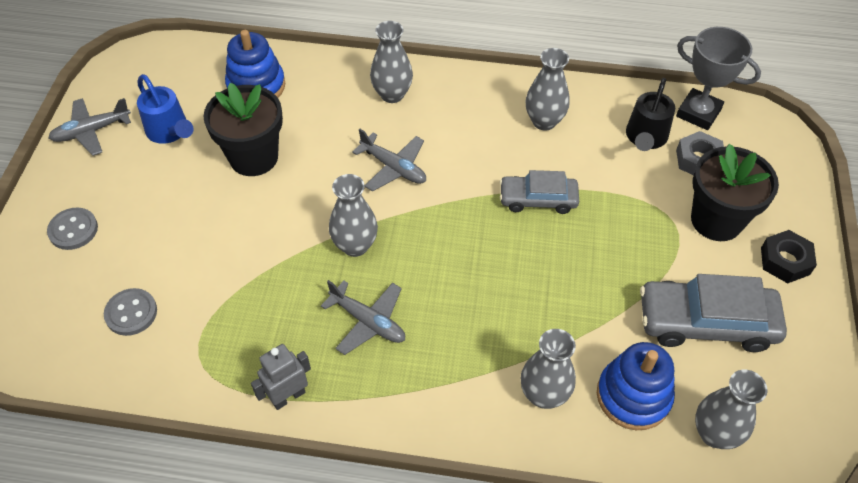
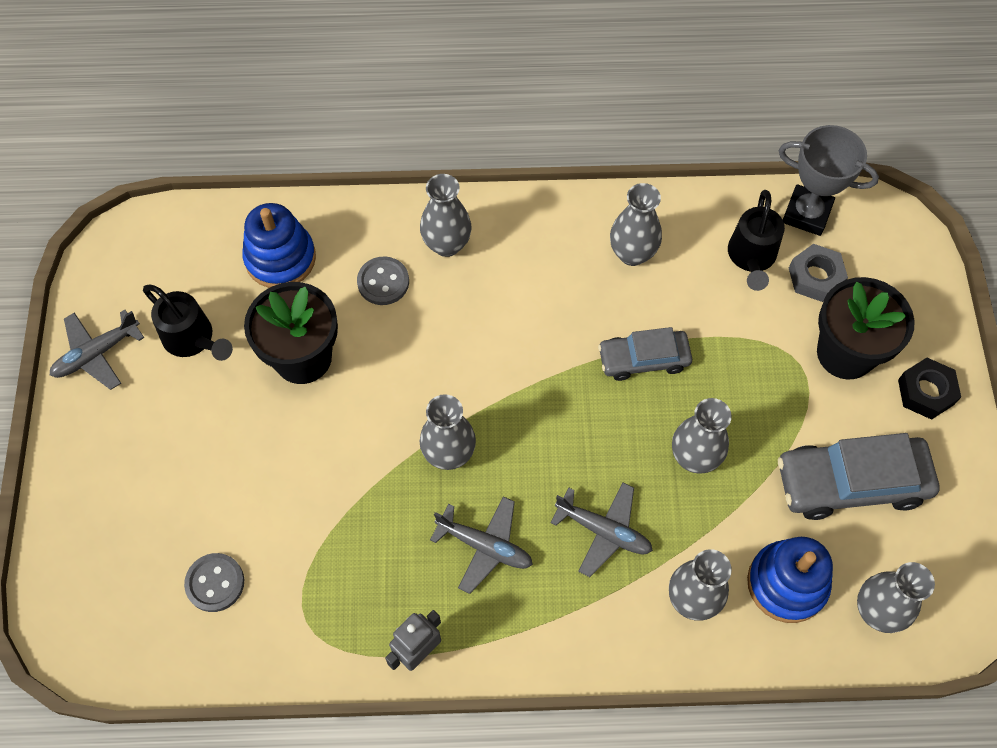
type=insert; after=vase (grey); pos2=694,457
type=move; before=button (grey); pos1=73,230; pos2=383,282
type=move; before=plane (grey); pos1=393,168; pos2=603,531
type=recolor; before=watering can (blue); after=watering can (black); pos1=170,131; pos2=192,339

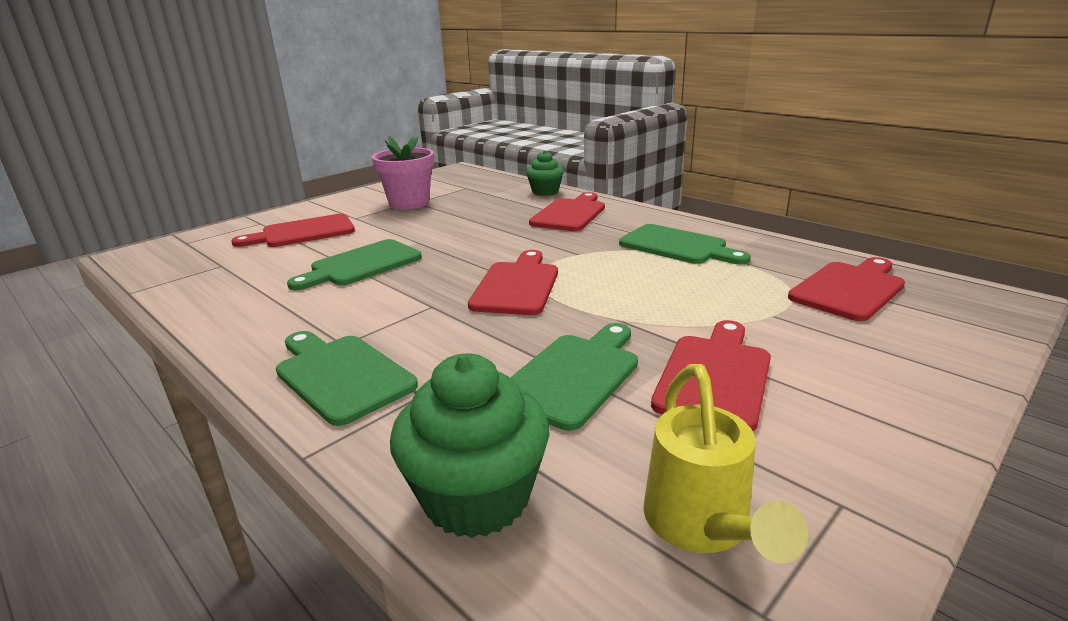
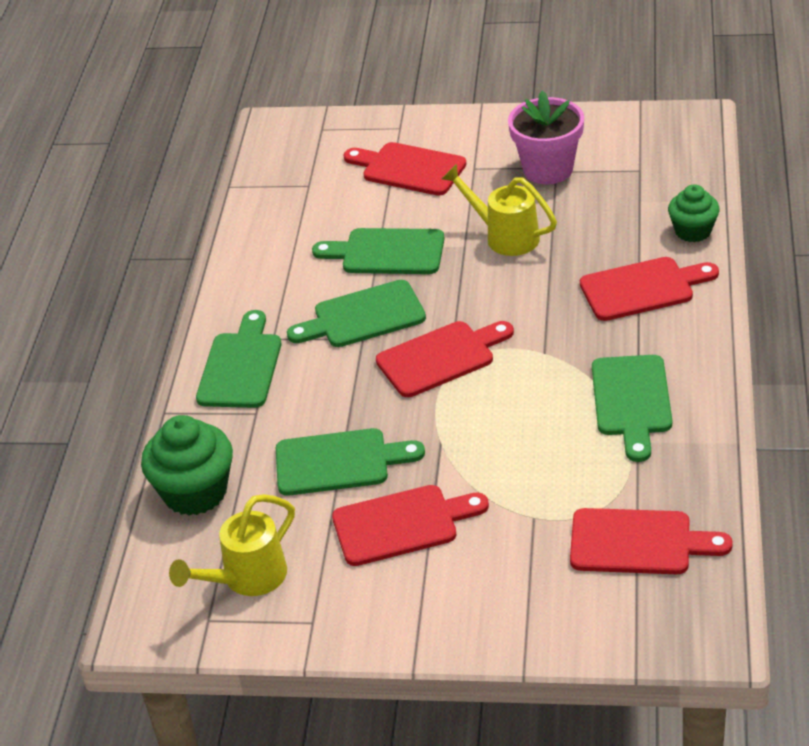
type=insert; after=cutting board (green); pos2=363,316
type=insert; after=watering can (yellow); pos2=505,236

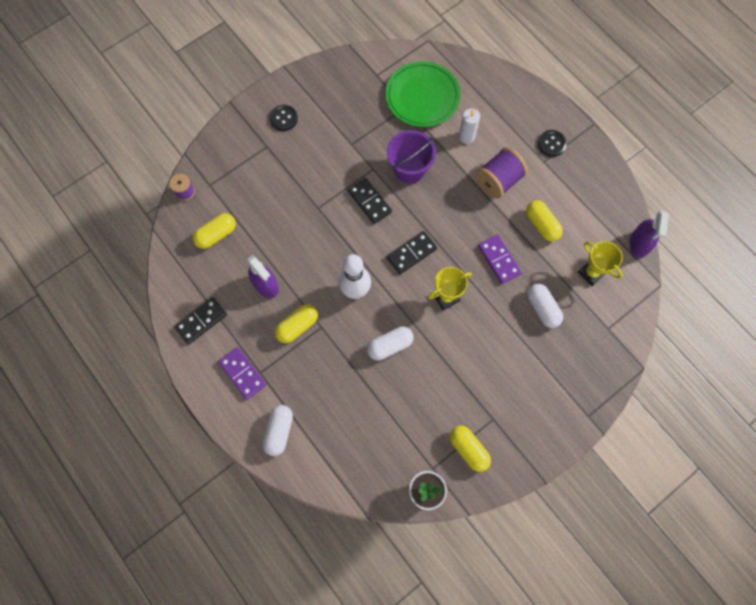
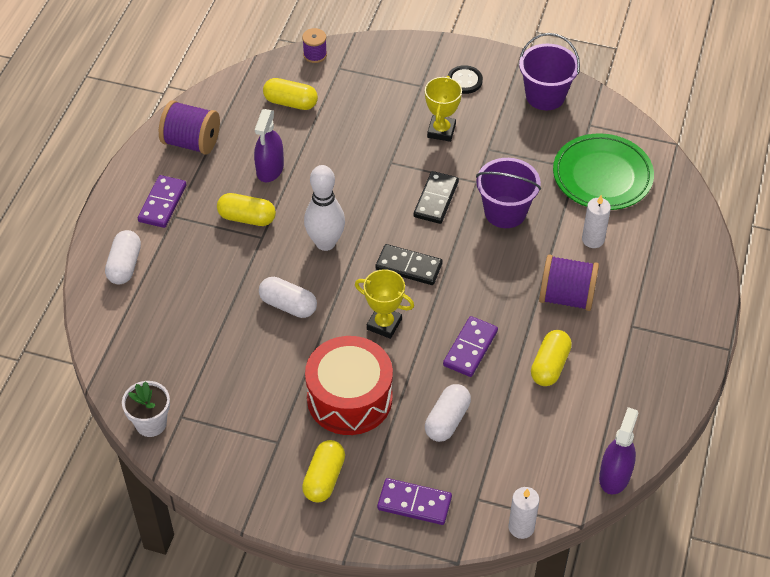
type=delete; before=button (black); pos1=551,144
type=insert; after=drum (red); pos2=349,398
type=insert; after=domino (purple); pos2=414,503
type=insert; after=candle (white); pos2=521,527
type=insert; after=bucket (purple); pos2=545,96
type=move; before=capsule (yellow); pos1=468,449; pos2=324,478
type=move; before=trophy (yellow); pos1=591,273; pos2=441,131
type=replace; before=domino (black); after=spool (purple); pos1=201,321; pos2=191,142
type=rotate; before=capsule (white); pos1=279,431; pos2=125,265; turn=-60
type=rotate; before=spray bottle (purple); pos1=639,244; pos2=614,476; turn=135

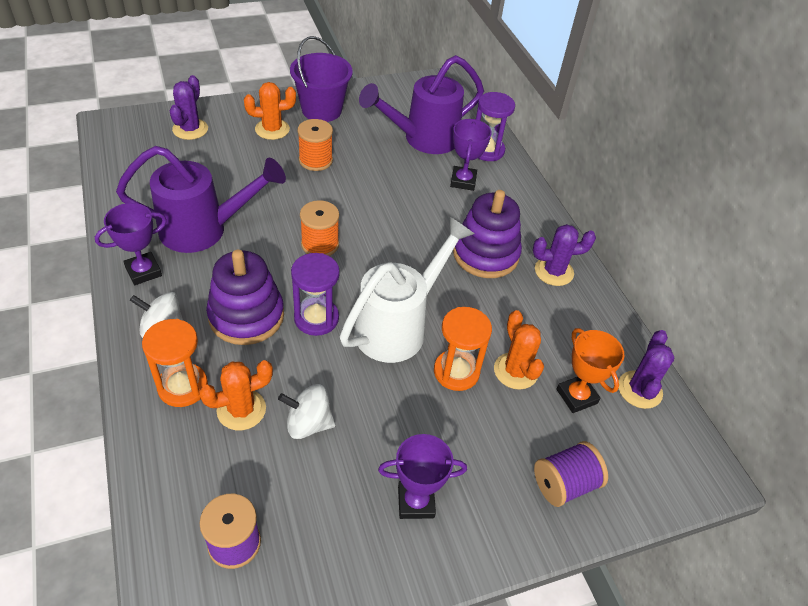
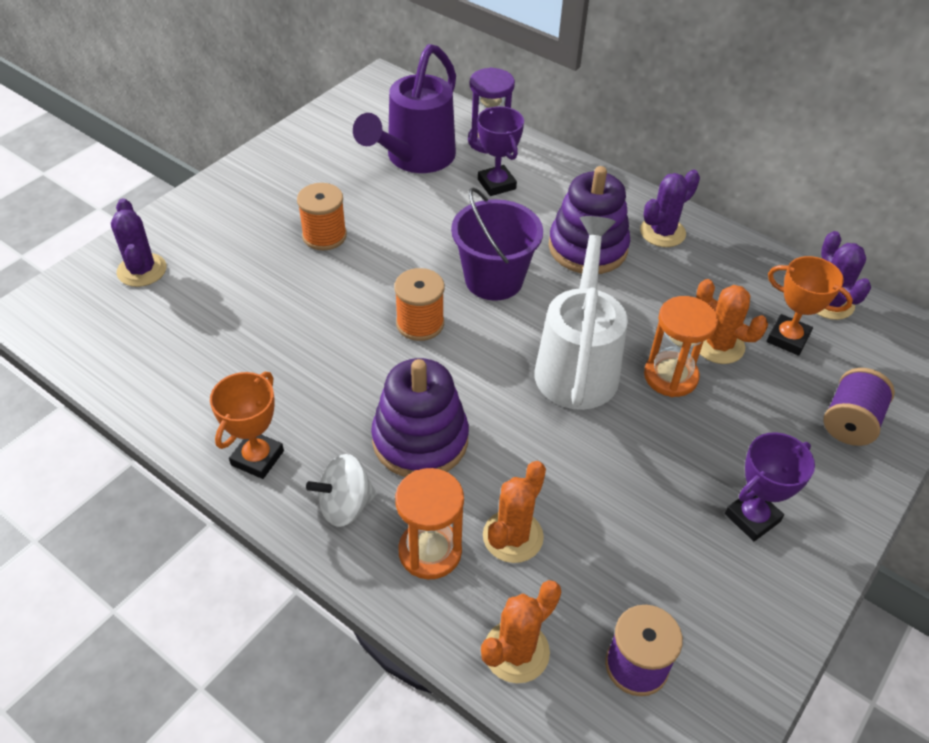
type=delete; before=watering can (purple); pos1=205,230
type=delete; before=spinning top (white); pos1=308,423
type=delete; before=hourglass (purple); pos1=316,318
type=move; before=cactus (orange); pos1=272,129; pos2=516,651
type=move; before=bucket (purple); pos1=321,110; pos2=494,279
type=recolor; before=trophy (purple); after=trophy (orange); pos1=143,271; pos2=257,458

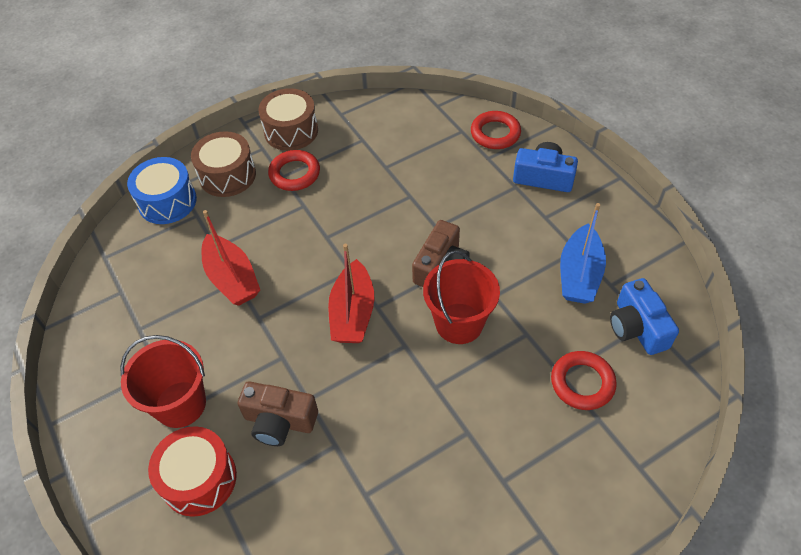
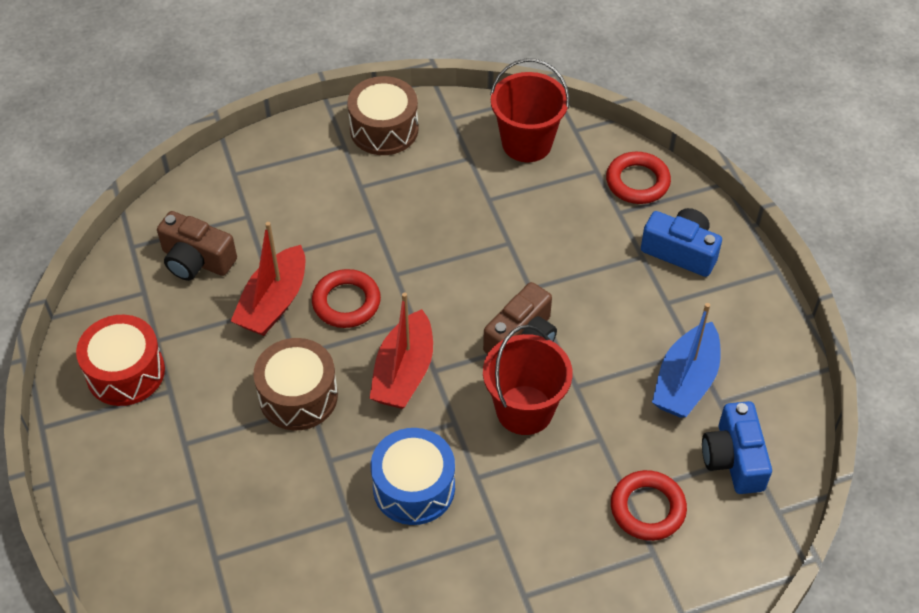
type=move; before=bucket (red); pos1=180,404; pos2=527,143
type=move; before=drum (blue); pos1=167,201; pos2=414,487
type=move; before=drum (red); pos1=199,479; pos2=125,372
type=move; before=drum (brown); pos1=227,175; pos2=298,396
type=move; before=camera (brown); pos1=279,421; pos2=196,260
type=move; before=ring (red); pos1=294,174; pos2=346,302
type=rotate; before=boat (red); pos1=232,279; pos2=273,302; turn=45

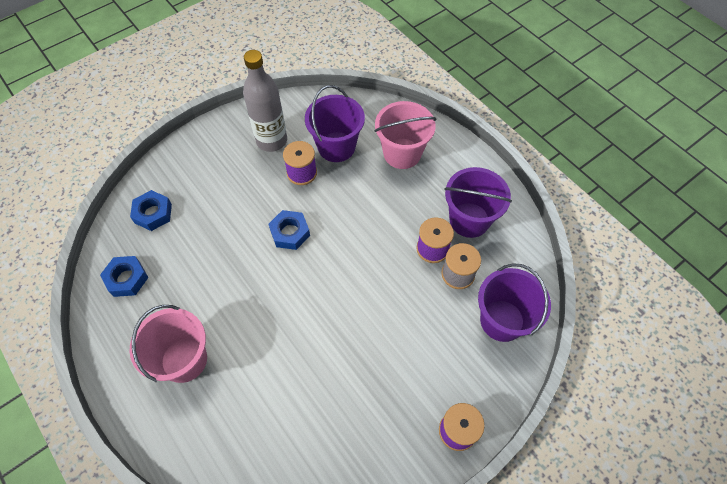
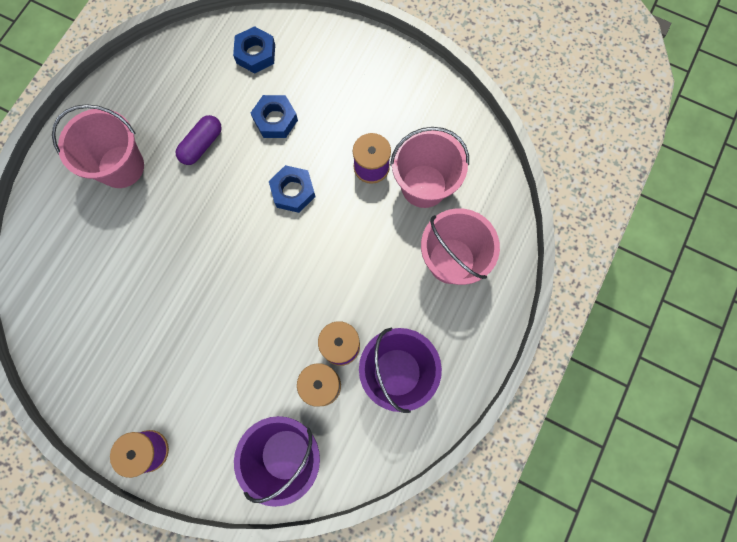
type=delete; before=bottle (grey); pos1=271,140
type=insert; after=capsule (purple); pos2=202,145
type=move; before=nut (blue); pos1=127,279; pos2=275,120
type=recolor; before=bucket (purple); after=bucket (pink); pos1=336,147; pos2=424,186

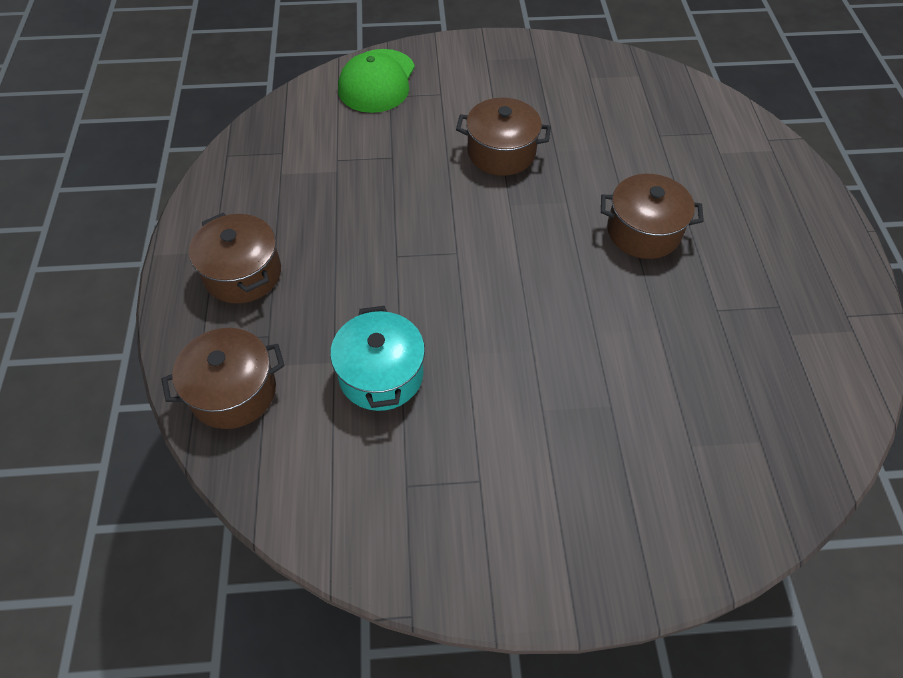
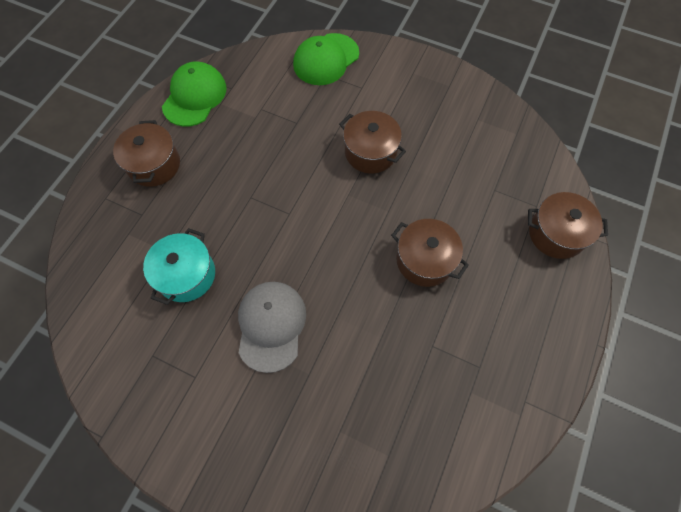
type=insert; after=cap (green); pos2=194,96
type=insert; after=cap (grey); pos2=271,325
type=move; before=pot (brown); pos1=233,392; pos2=556,233

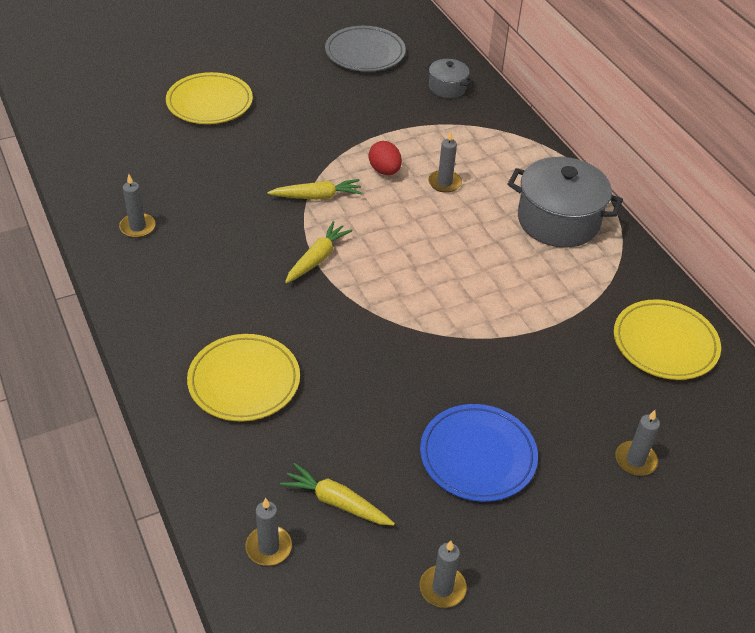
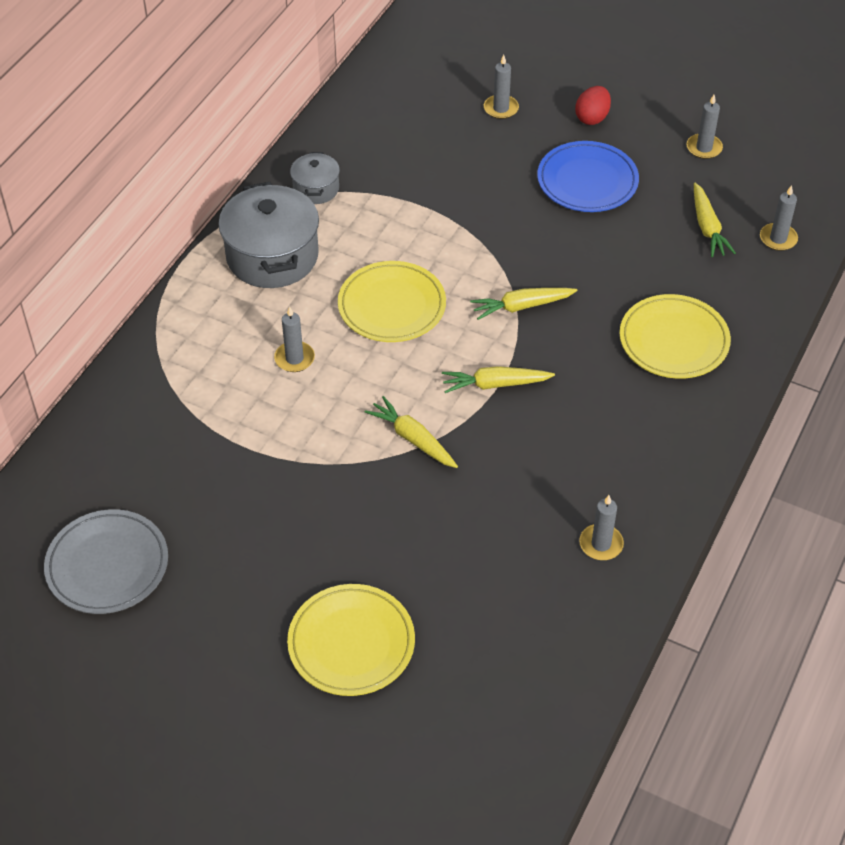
type=insert; after=carrot (yellow); pos2=522,306
type=move; before=egg (red); pos1=384,171; pos2=592,118
type=move; before=pot (grey); pos1=447,88; pos2=316,189
type=move; before=plate (yellow); pos1=665,343; pos2=392,306

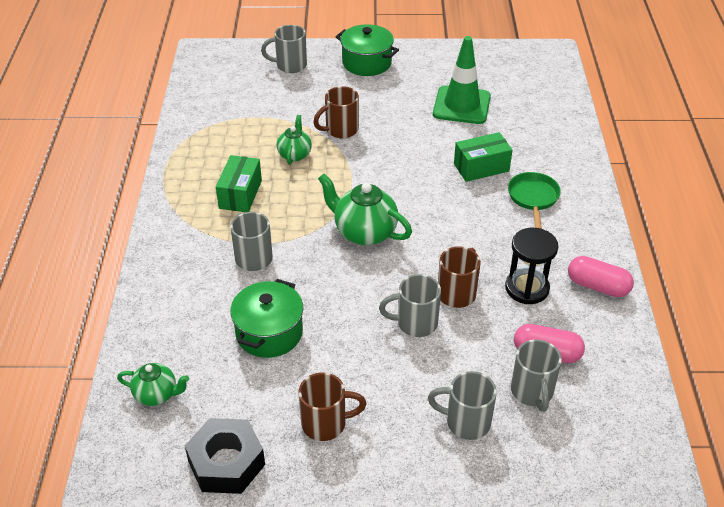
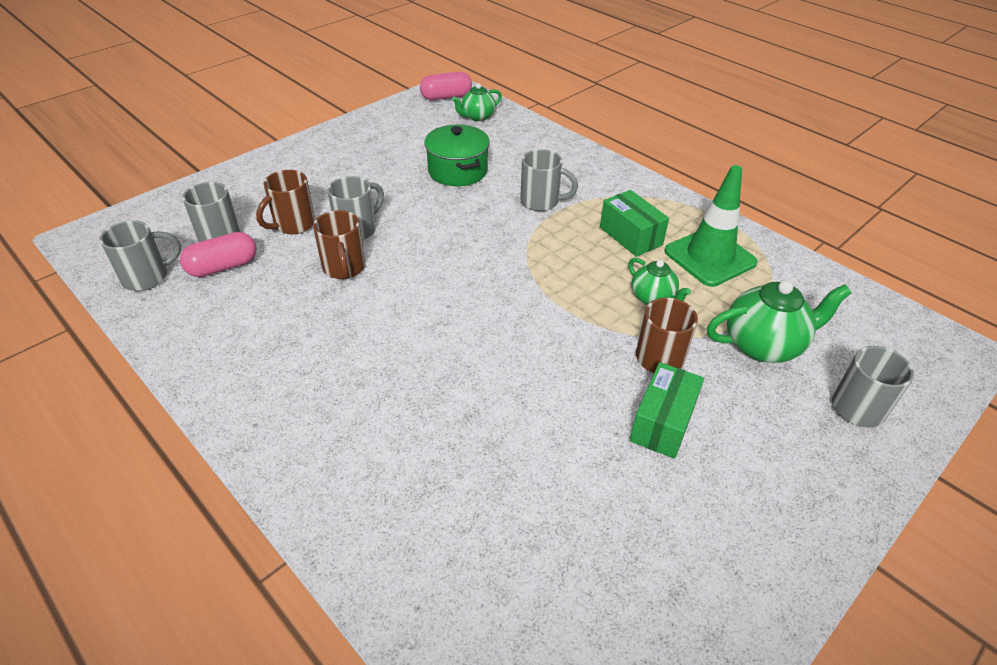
type=delete; before=nut (black); pos1=226,463
type=delete; before=pot (green); pos1=366,63
type=delete; before=hourglass (black); pos1=527,288
type=delete; before=pan (green); pos1=533,198
type=move; before=mug (brown); pos1=325,423; pos2=293,225
type=move; before=teapot (green); pos1=364,232; pos2=763,345
type=move; before=mug (grey); pos1=466,422; pos2=147,277
type=move; before=traffic cone (green); pos1=461,105; pos2=710,257
type=move; before=box (green); pos1=481,167; pos2=662,422
type=move; before=capsule (pink); pos1=597,286; pos2=446,97

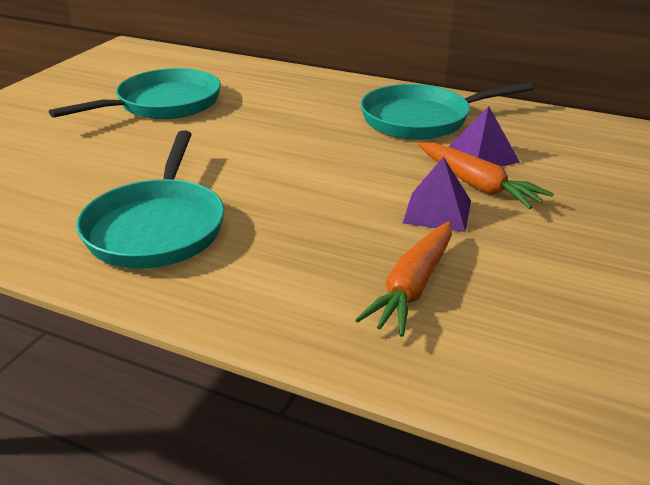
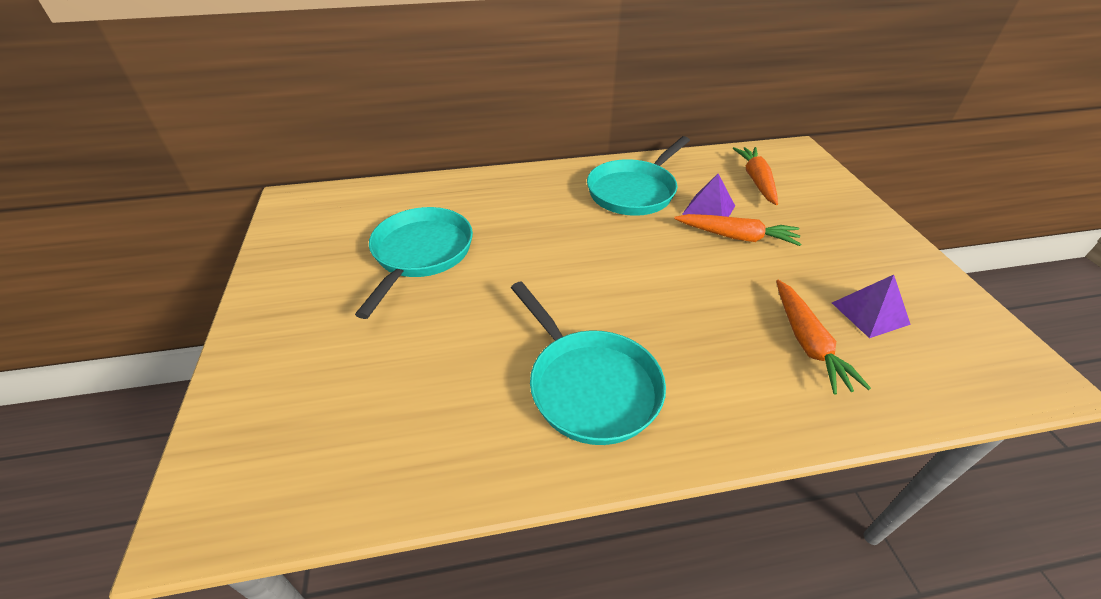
type=insert; after=carrot (orange); pos2=756,181
type=move; before=pyramid (purple); pos1=437,211; pos2=870,313

